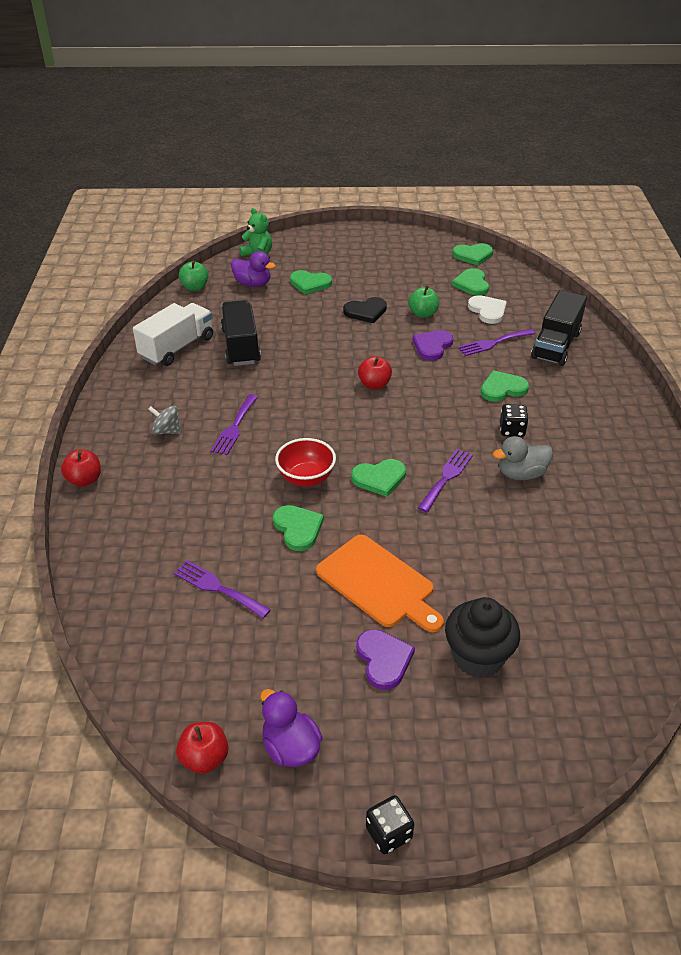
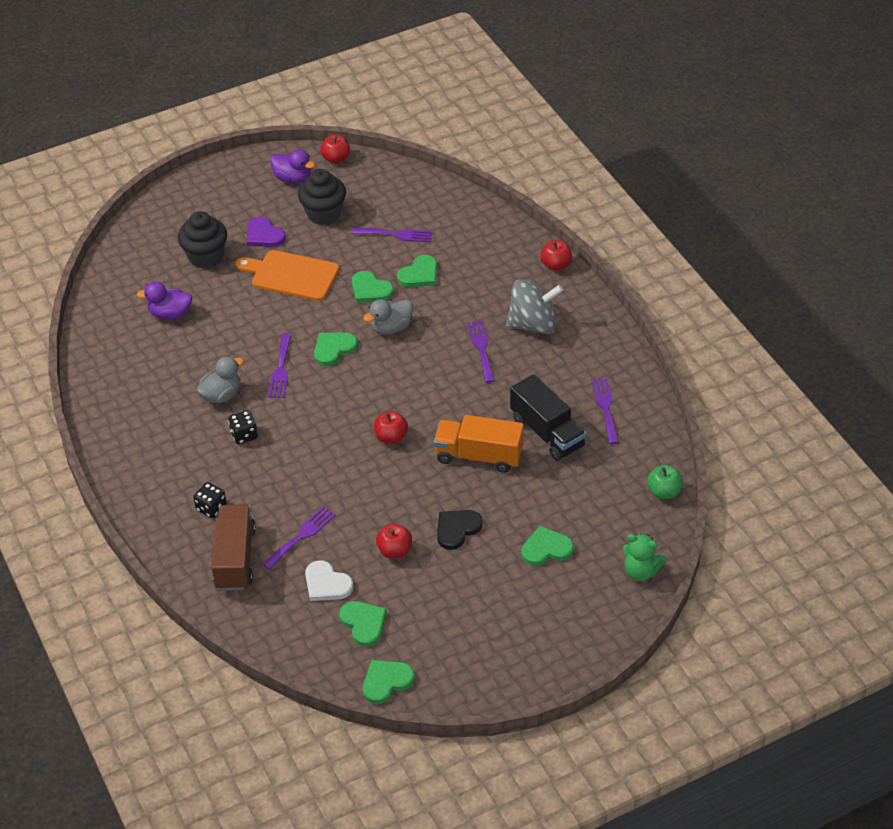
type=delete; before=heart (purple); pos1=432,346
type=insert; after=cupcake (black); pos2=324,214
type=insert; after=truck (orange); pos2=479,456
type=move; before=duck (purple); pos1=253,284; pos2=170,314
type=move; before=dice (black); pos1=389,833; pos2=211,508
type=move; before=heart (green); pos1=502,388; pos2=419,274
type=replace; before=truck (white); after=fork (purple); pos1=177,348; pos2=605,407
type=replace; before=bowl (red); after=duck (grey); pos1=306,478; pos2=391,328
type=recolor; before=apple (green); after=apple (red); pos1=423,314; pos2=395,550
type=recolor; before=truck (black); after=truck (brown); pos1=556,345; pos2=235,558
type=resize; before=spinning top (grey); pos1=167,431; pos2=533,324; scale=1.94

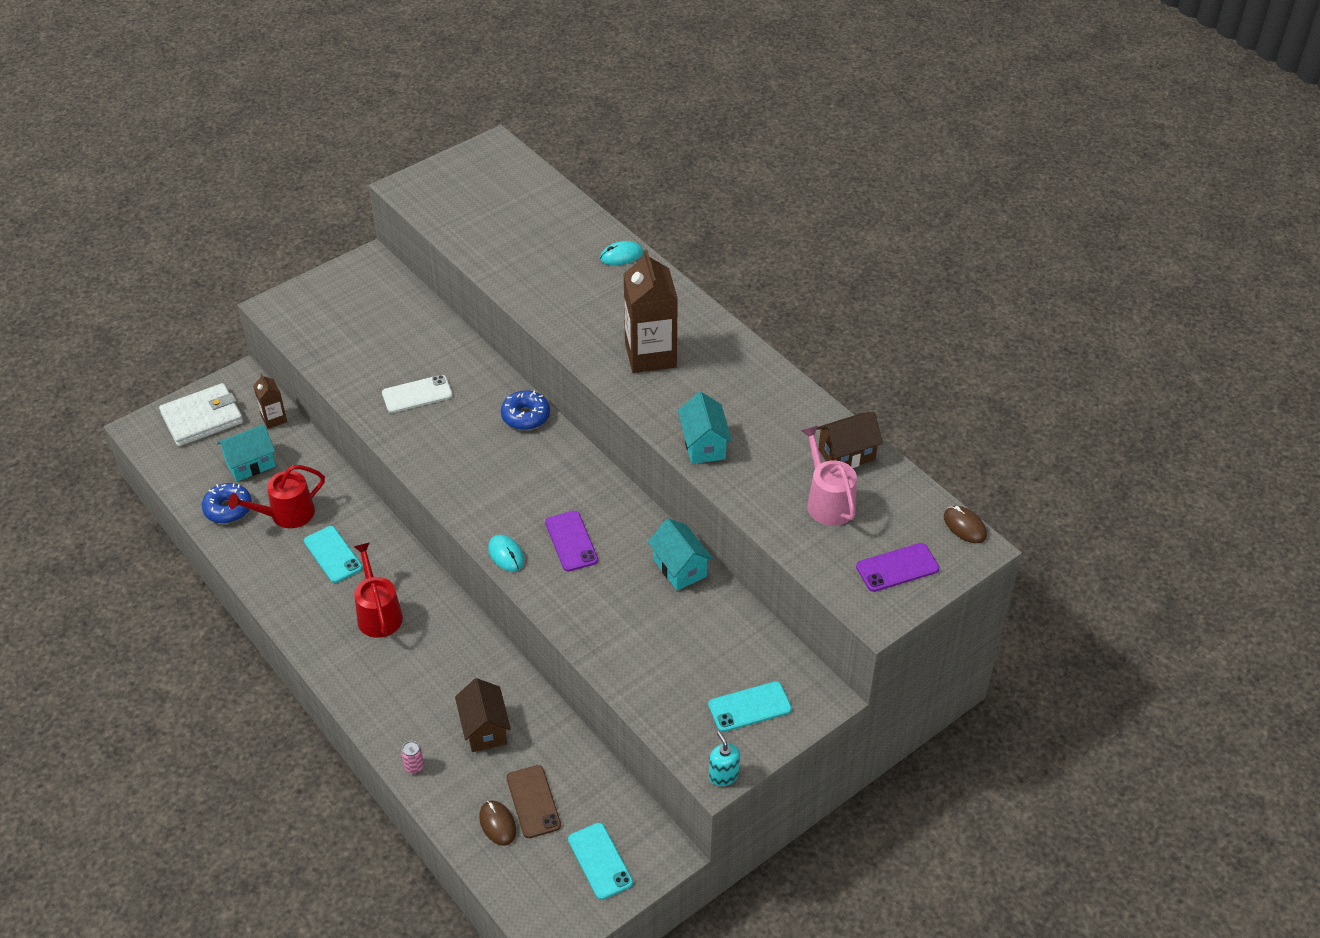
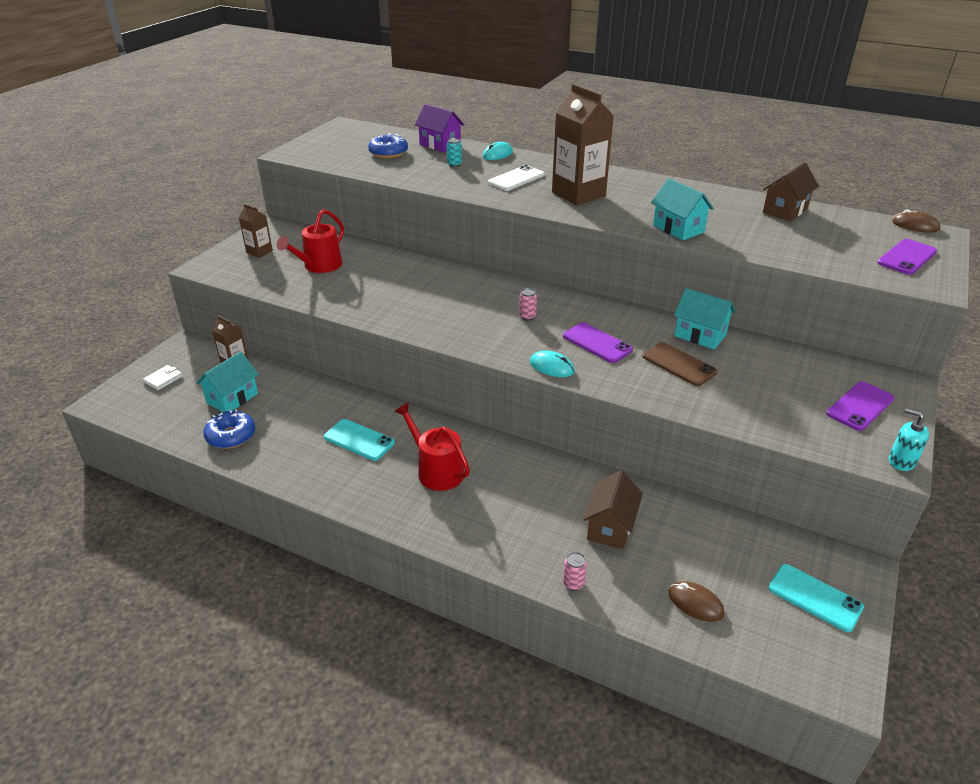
type=delete; before=watering can (pink); pos1=828,502
type=insert; after=carton (brown); pos2=259,252
type=insert; after=house (purple); pos2=440,145
type=insert; after=can (turquoise); pos2=454,164
type=insert; after=can (pink); pos2=527,316
type=move; before=watering can (red); pos1=287,514; pos2=319,266
type=move; before=phone (white); pos1=417,394; pos2=516,179
type=move; before=donut (blue); pos1=525,416; pos2=388,153
type=move; before=phone (brown); pos1=533,802; pos2=678,364
type=recolor; before=phone (turquoise); after=phone (purple); pos1=749,707; pos2=860,406
type=rotate; before=house (brown); pos1=484,729; pos2=610,527; turn=60
type=resize; before=wallet (white); pos1=202,418; pos2=163,379; scale=0.45

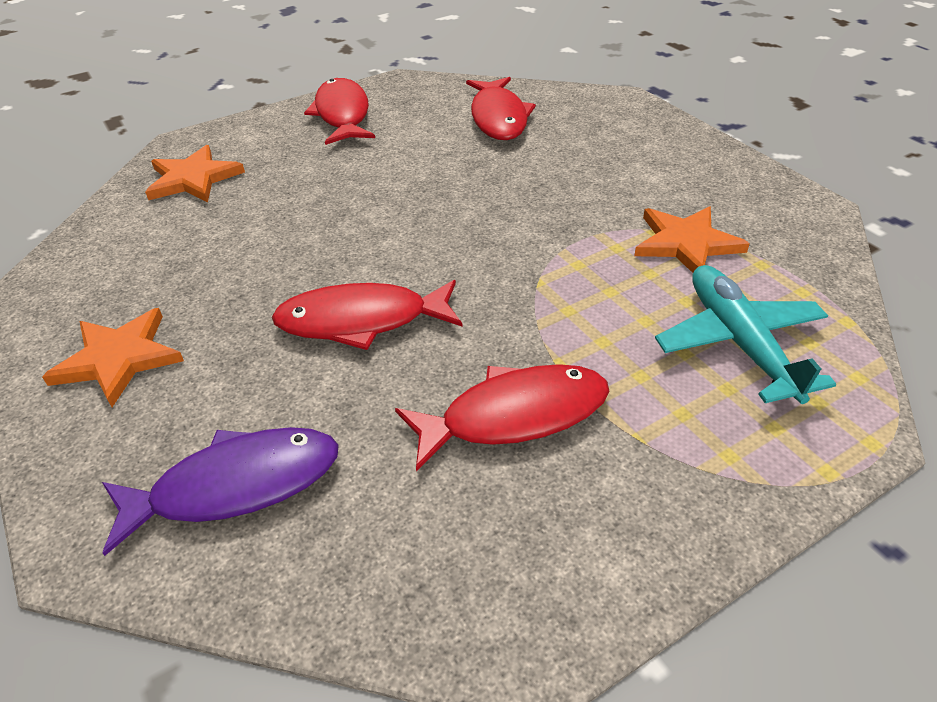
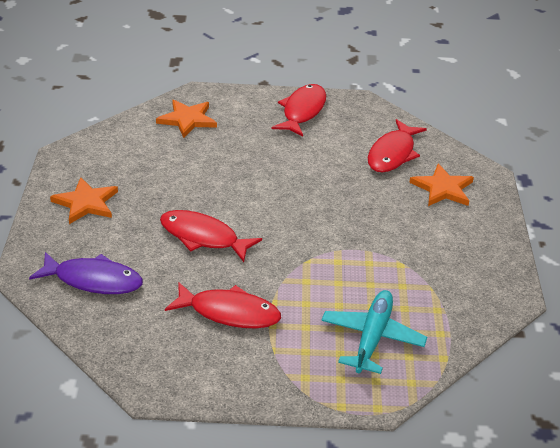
type=move; before=star (orange); pos1=686,243; pos2=442,188

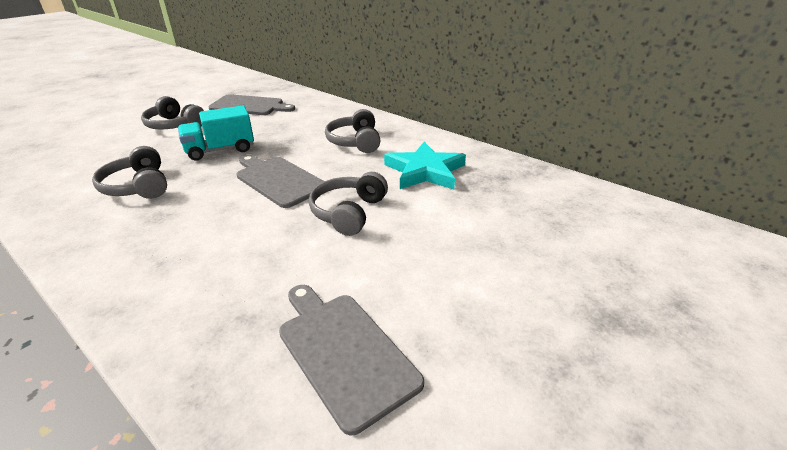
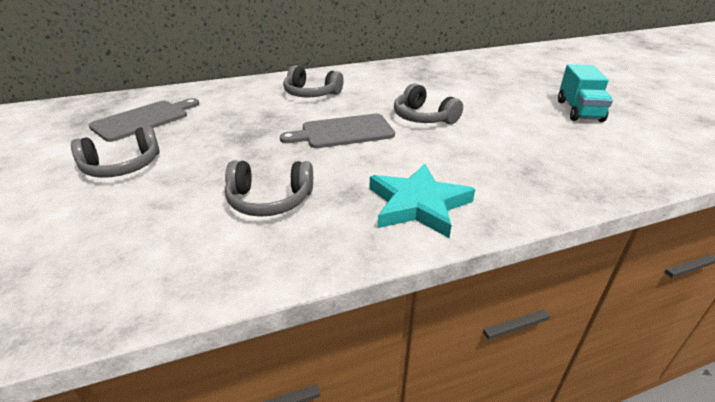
type=delete; before=cutting board (grey); pos1=343,351
type=move; before=truck (turquoise); pos1=220,150; pos2=579,111
type=move; before=star (turquoise); pos1=425,171; pos2=418,204

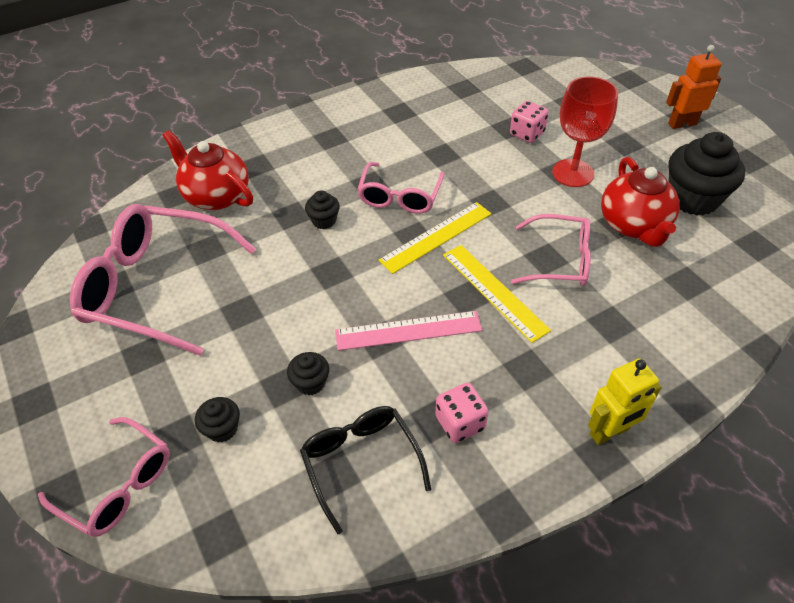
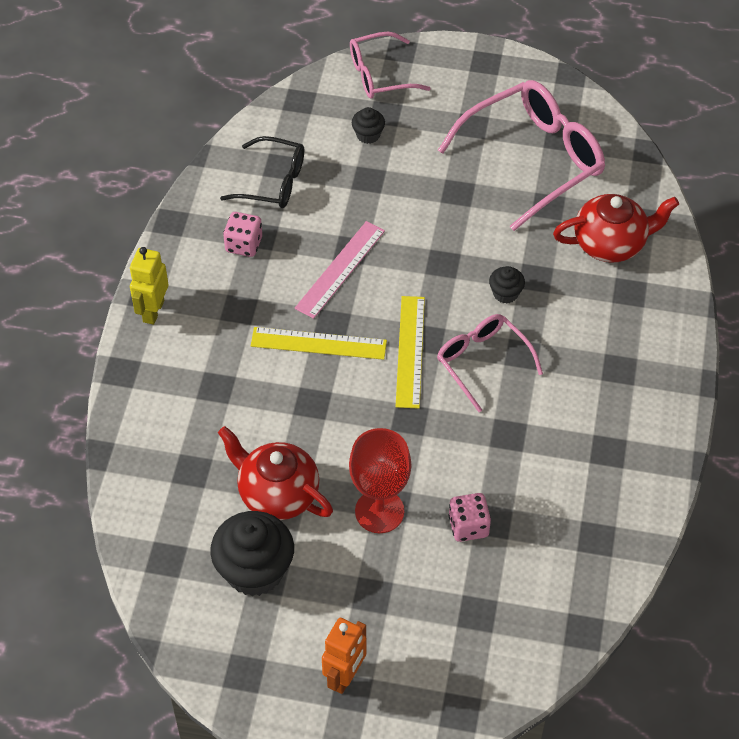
type=delete; before=cupcake (black); pos1=311,383
type=delete; before=glasses (pink); pos1=559,260

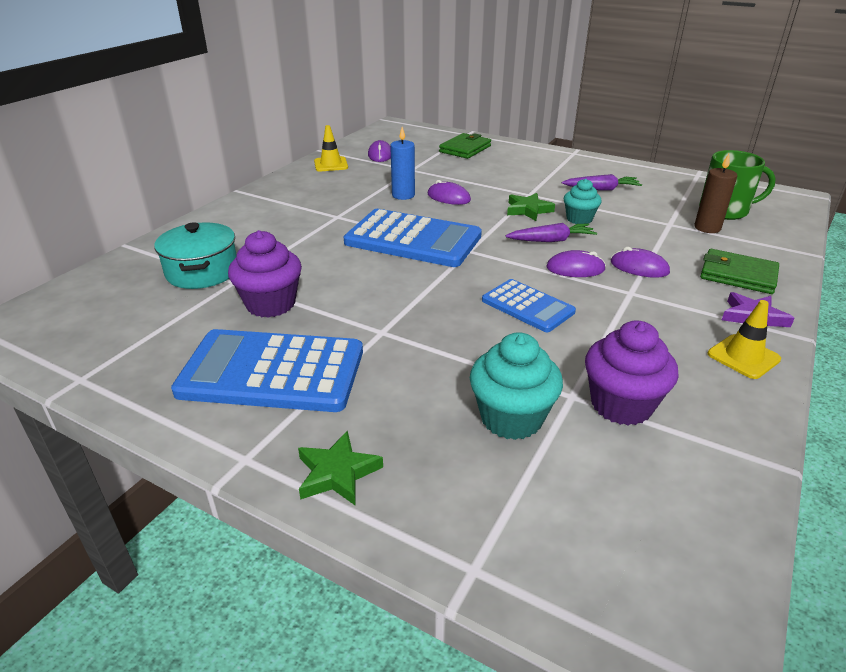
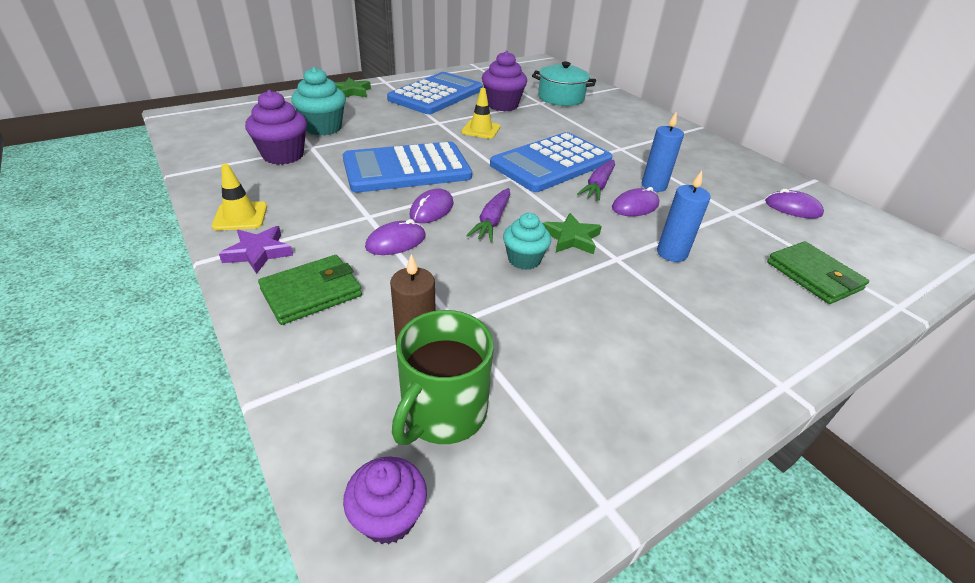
type=insert; after=cupcake (purple); pos2=388,517
type=insert; after=candle (blue); pos2=671,253
type=move; before=traffic cone (yellow); pos1=331,164; pos2=481,130
type=move; before=carrot (purple); pos1=601,189; pos2=598,186
type=resize; before=calculator (blue); pos1=527,306; pos2=407,169; scale=1.76

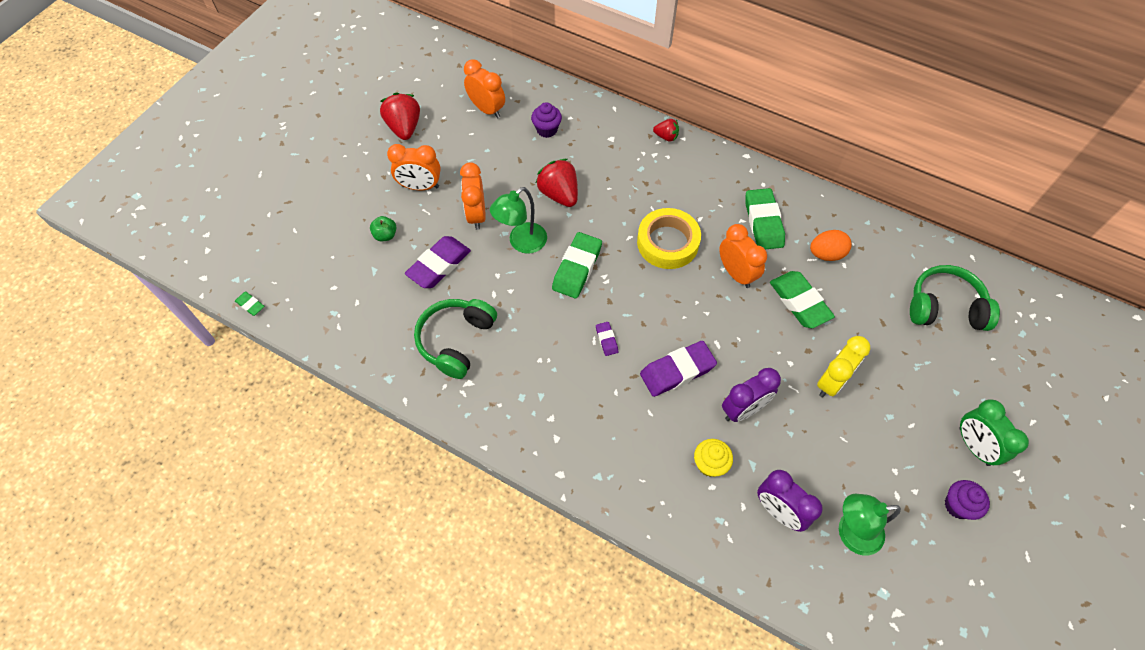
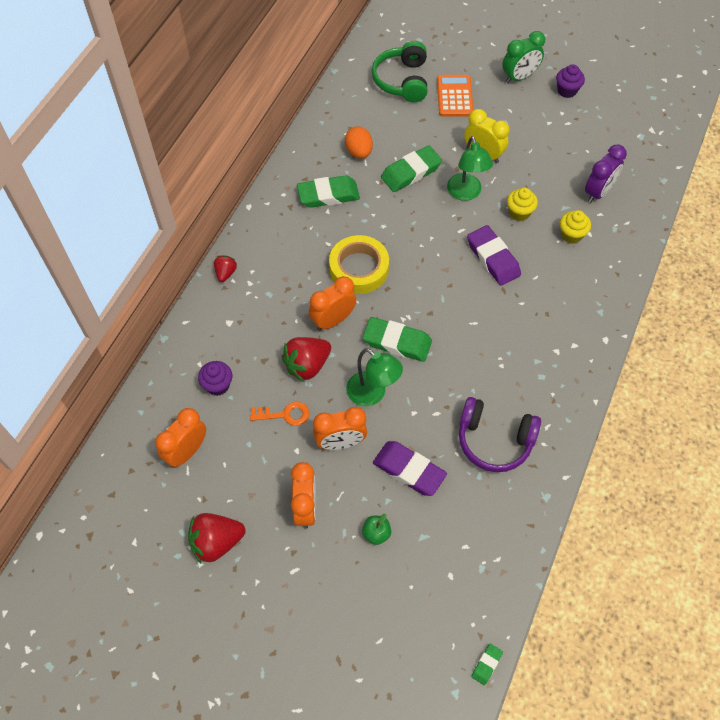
type=delete; before=eraser (purple); pos1=606,340
type=insert; after=key (orange); pos2=285,414
type=insert; after=calculator (orange); pos2=454,96
type=move; before=clock (orange); pos1=736,273; pos2=333,320
type=move; before=lamp (green); pos1=850,533; pos2=466,193
type=replace; before=clock (purple); after=cupcake (yellow); pos1=743,409; pos2=519,213
type=recolor; before=headphones (green); after=headphones (purple); pos1=456,341; pos2=494,440

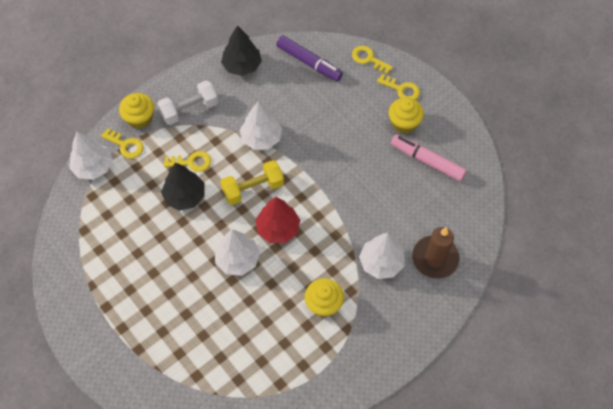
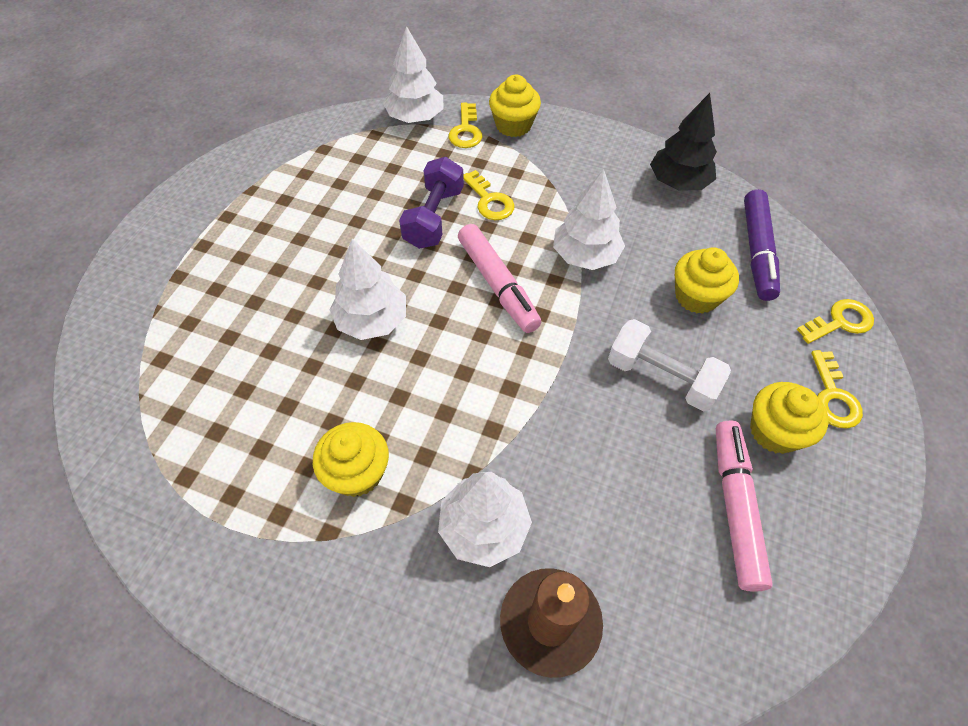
type=delete; before=tree (red); pos1=278,228
type=insert; after=cupcake (yellow); pos2=696,296
type=move; before=dumbbell (white); pos1=189,110; pos2=661,377
type=replace; before=tree (black); after=dumbbell (purple); pos1=185,196; pos2=434,217
type=replace; before=dumbbell (yellow); after=marker (pink); pos1=253,189; pos2=497,284
type=rotate; before=key (yellow); pos1=368,59; pos2=839,322; turn=60

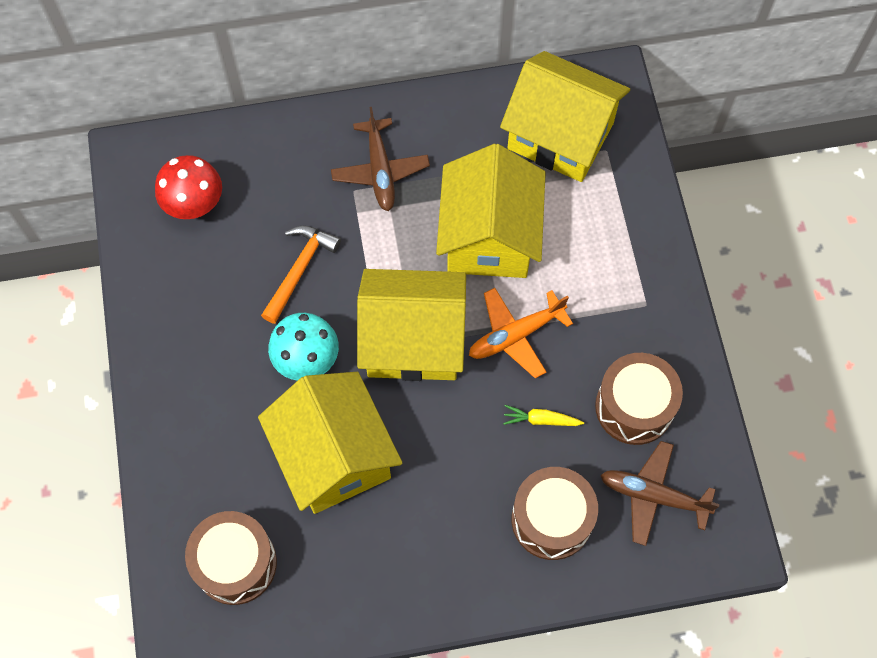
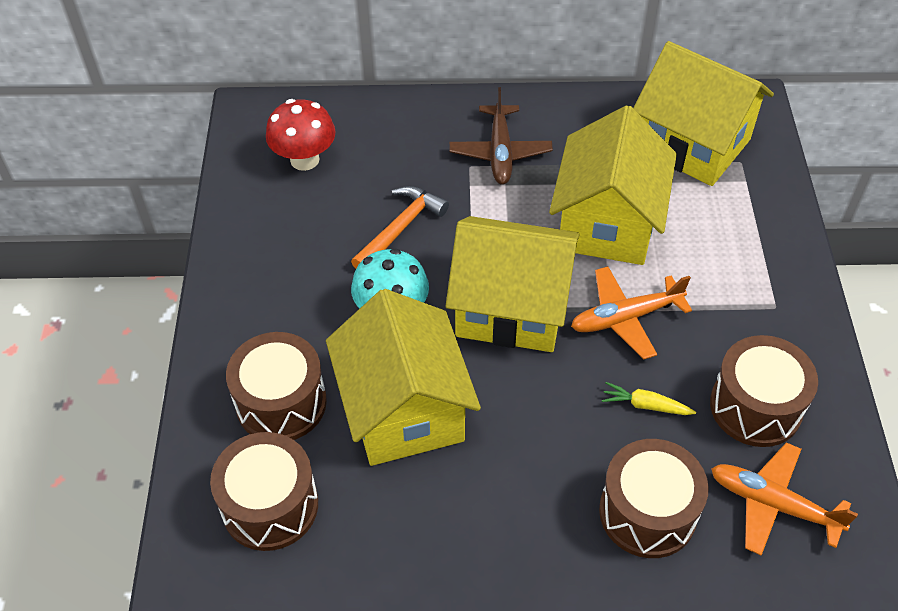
type=insert; after=drum (brown); pos2=281,403
type=recolor; before=plane (brown); after=plane (orange); pos1=653,496; pos2=773,504

